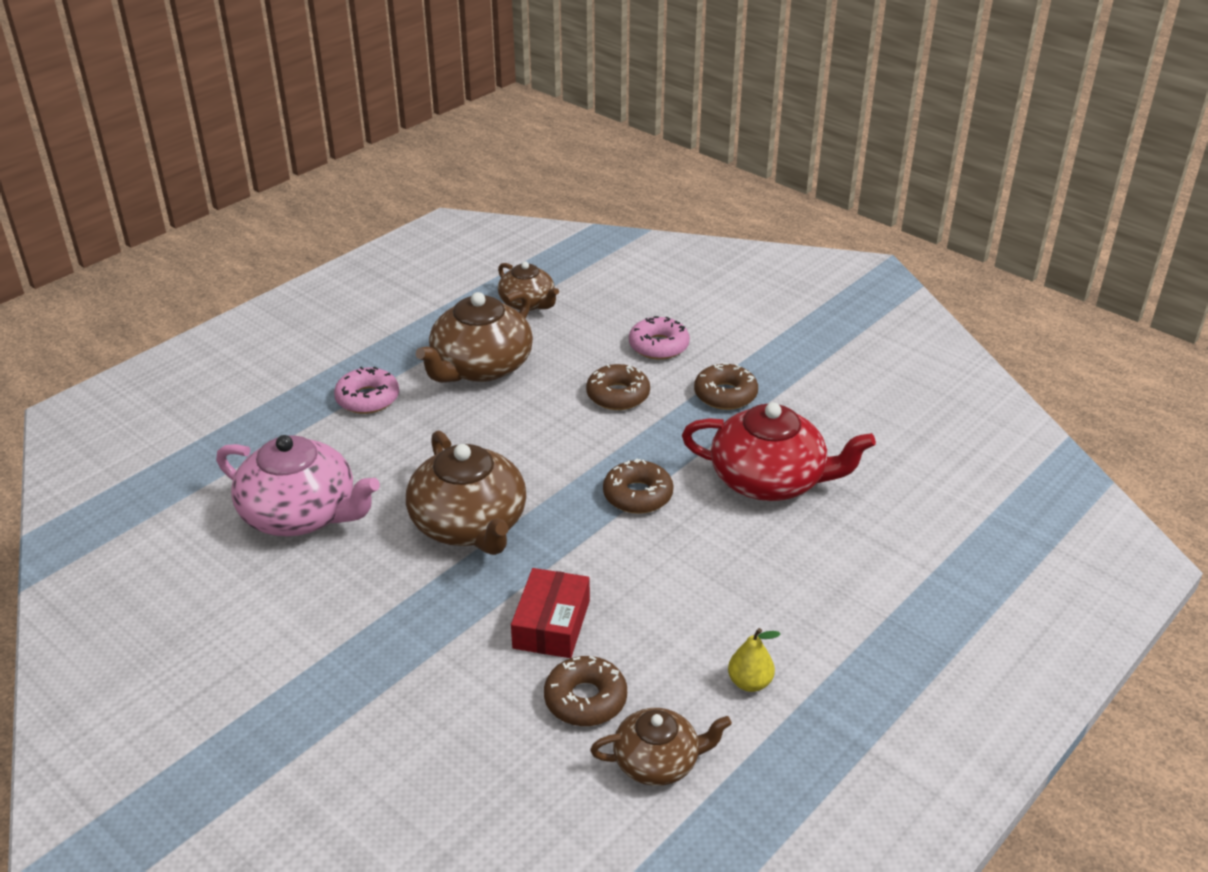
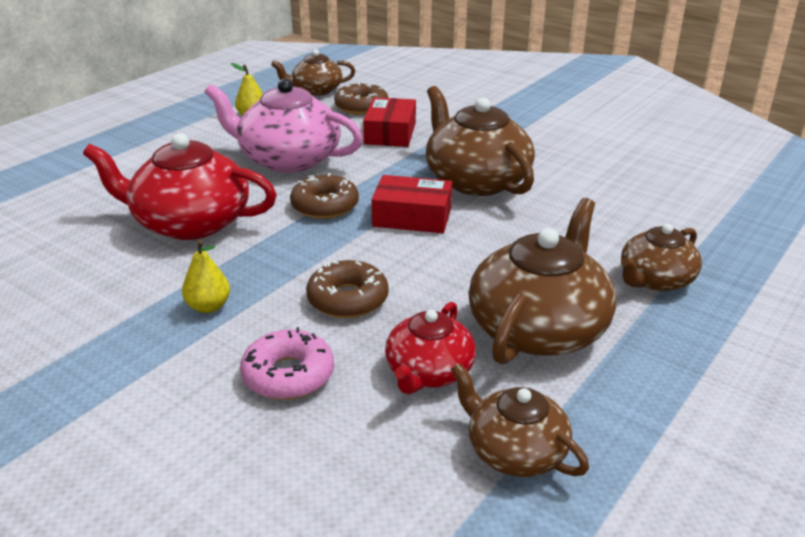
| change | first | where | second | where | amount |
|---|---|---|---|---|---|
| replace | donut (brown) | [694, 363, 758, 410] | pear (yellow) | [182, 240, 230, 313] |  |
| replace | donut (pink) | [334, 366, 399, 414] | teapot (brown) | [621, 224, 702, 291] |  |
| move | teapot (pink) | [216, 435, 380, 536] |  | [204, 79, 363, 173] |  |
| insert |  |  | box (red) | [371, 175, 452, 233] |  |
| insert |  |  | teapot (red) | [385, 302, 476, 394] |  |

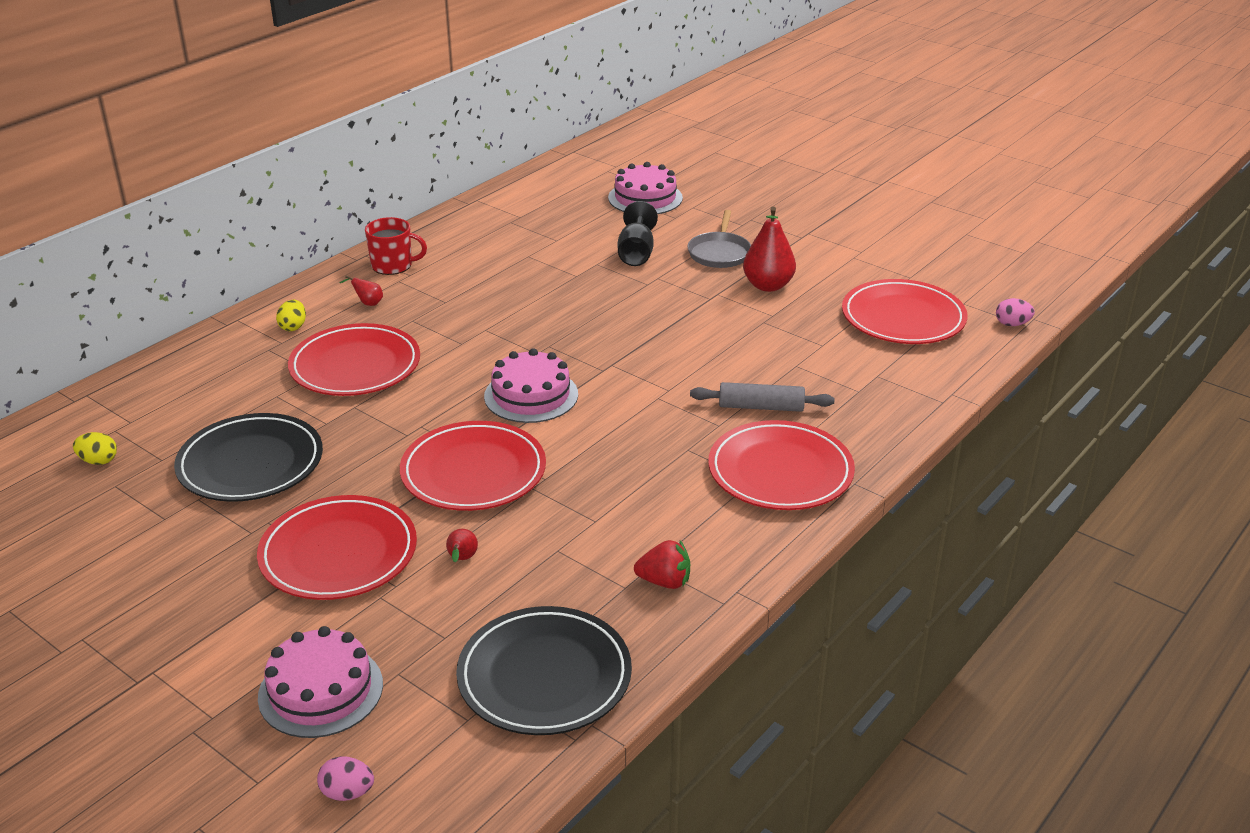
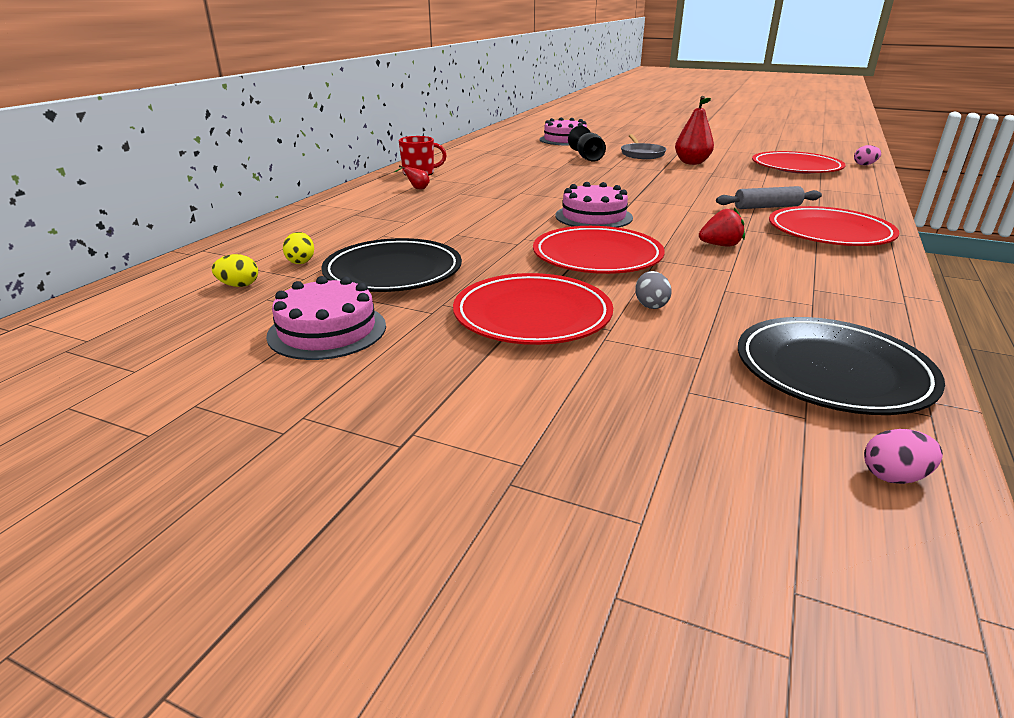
| change | first | where | second | where | amount |
|---|---|---|---|---|---|
| move | egg (yellow) | [276, 300, 306, 331] |  | [283, 232, 314, 264] |  |
| delete | plate (red) | [288, 323, 420, 396] |  |  |  |
| replace | pear (red) | [446, 529, 478, 562] | egg (grey) | [635, 271, 672, 309] |  |
| move | strawberry (red) | [634, 540, 690, 589] |  | [699, 207, 745, 247] |  |
| move | cake (pink) | [258, 626, 383, 738] |  | [266, 276, 386, 360] |  |
| move | egg (pink) | [317, 756, 374, 801] |  | [864, 429, 943, 484] |  |

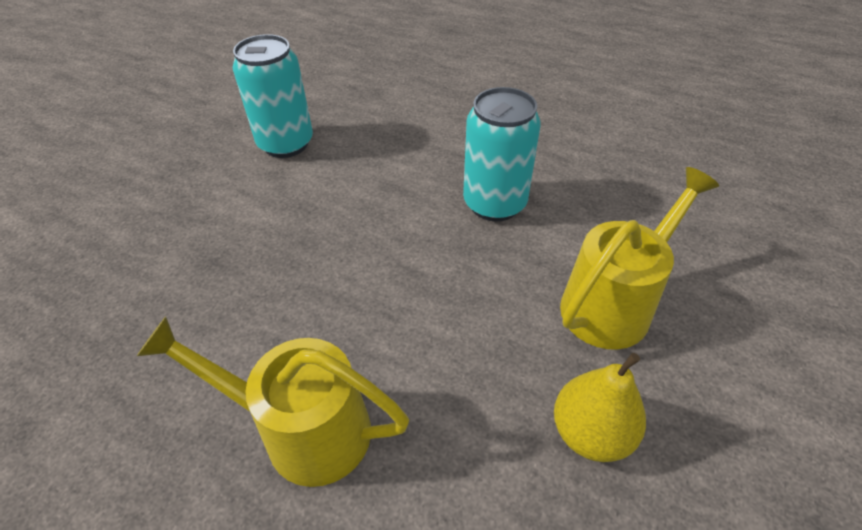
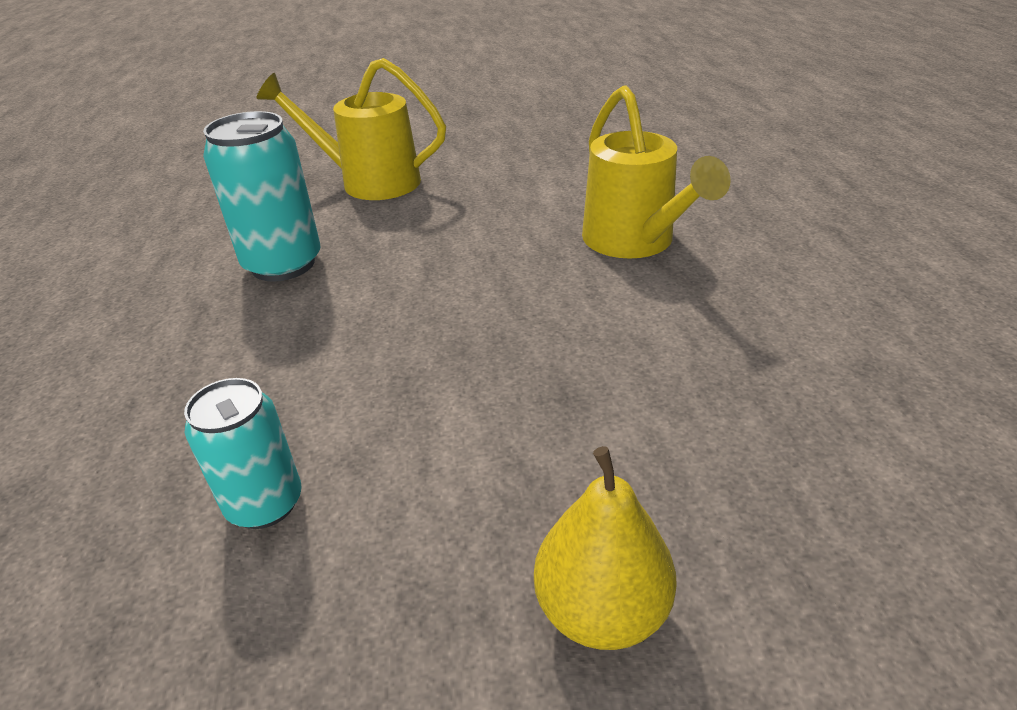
| change | first | where | second | where | amount |
|---|---|---|---|---|---|
| resize | can (turquoise) | [232, 34, 313, 158] |  | [184, 378, 302, 529] | x0.64 |
| move | pear (yellow) | [554, 353, 646, 462] |  | [534, 446, 677, 650] |  |

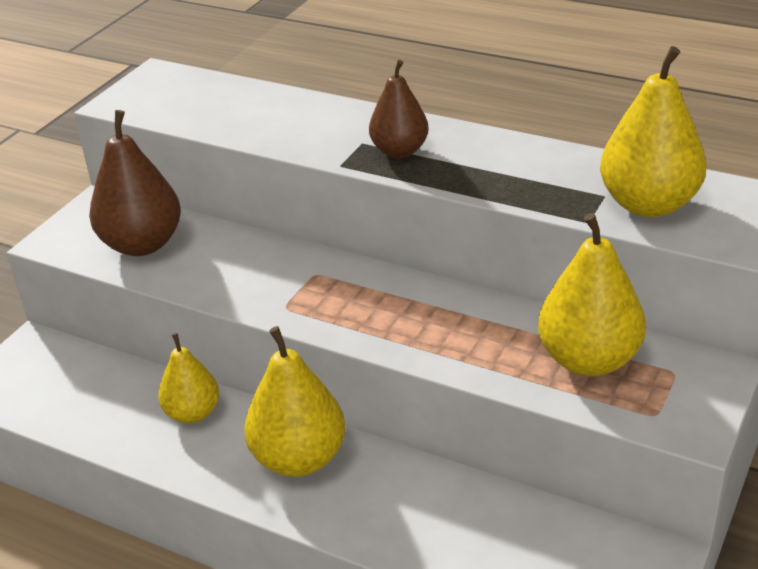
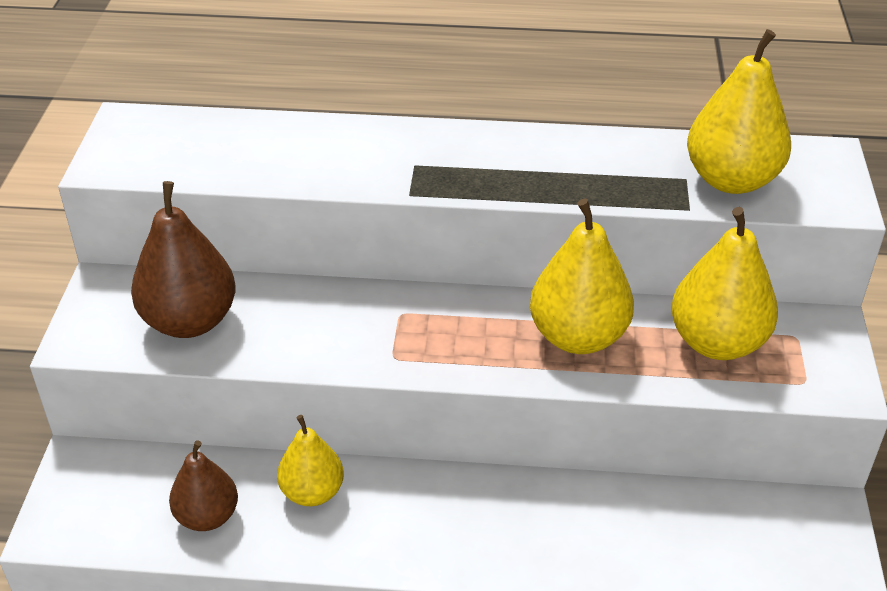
| change | first | where | second | where | amount |
|---|---|---|---|---|---|
| move | pear (brown) | [369, 60, 429, 158] |  | [169, 440, 238, 531] |  |
| move | pear (yellow) | [244, 326, 346, 477] |  | [530, 199, 634, 354] |  |

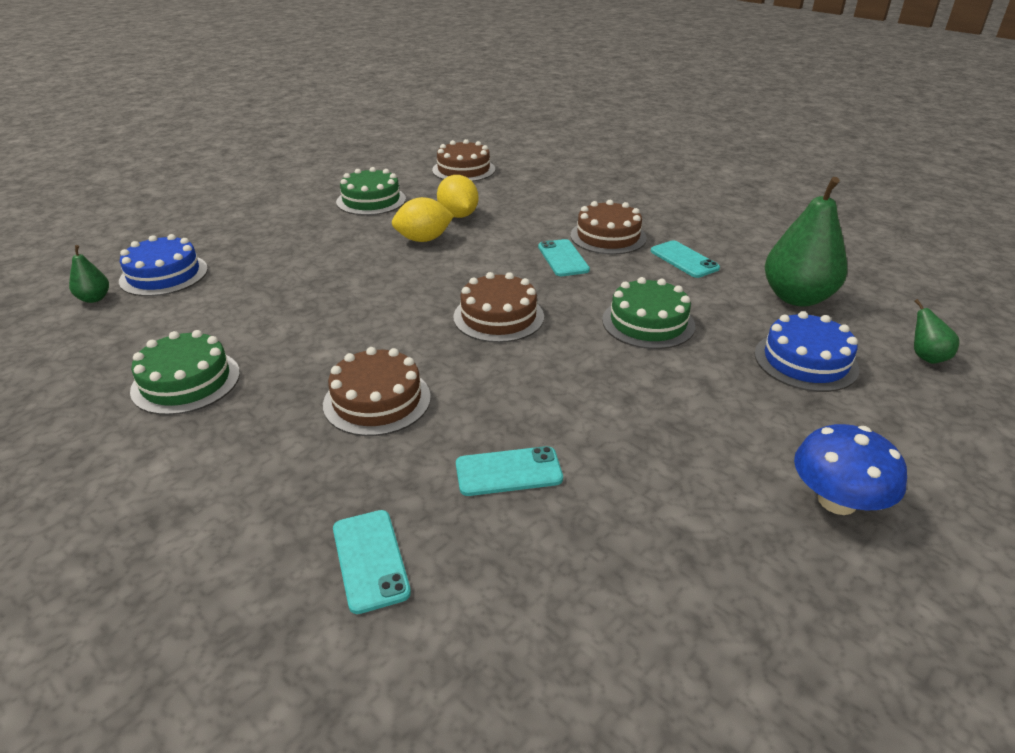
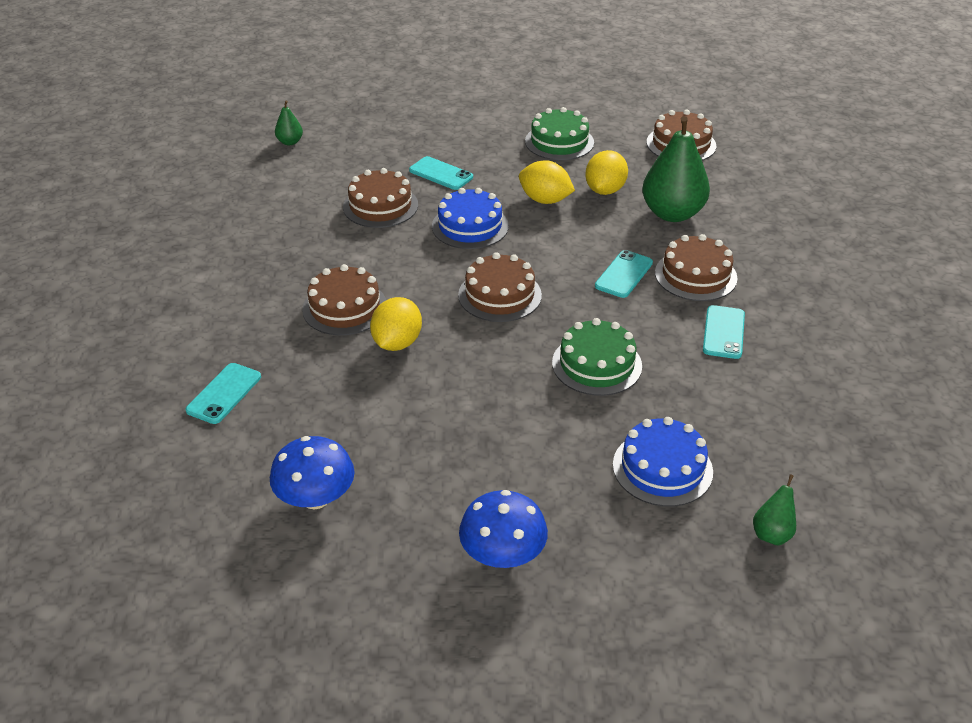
| change | first | where | second | where | amount |
|---|---|---|---|---|---|
| move | pear (green) | [765, 177, 847, 307] |  | [642, 116, 710, 222] |  |
| move | cake (blue) | [119, 234, 208, 296] |  | [432, 188, 509, 249] |  |
| delete | cake (green) | [130, 330, 240, 415] |  |  |  |
| move | phone (turquoise) | [456, 446, 563, 496] |  | [409, 156, 473, 190] |  |
| insert |  |  | cake (brown) | [343, 168, 418, 228] |  |
| insert |  |  | lemon (yellow) | [370, 297, 422, 351] |  |
| insert |  |  | mushroom (blue) | [270, 436, 355, 509] |  |

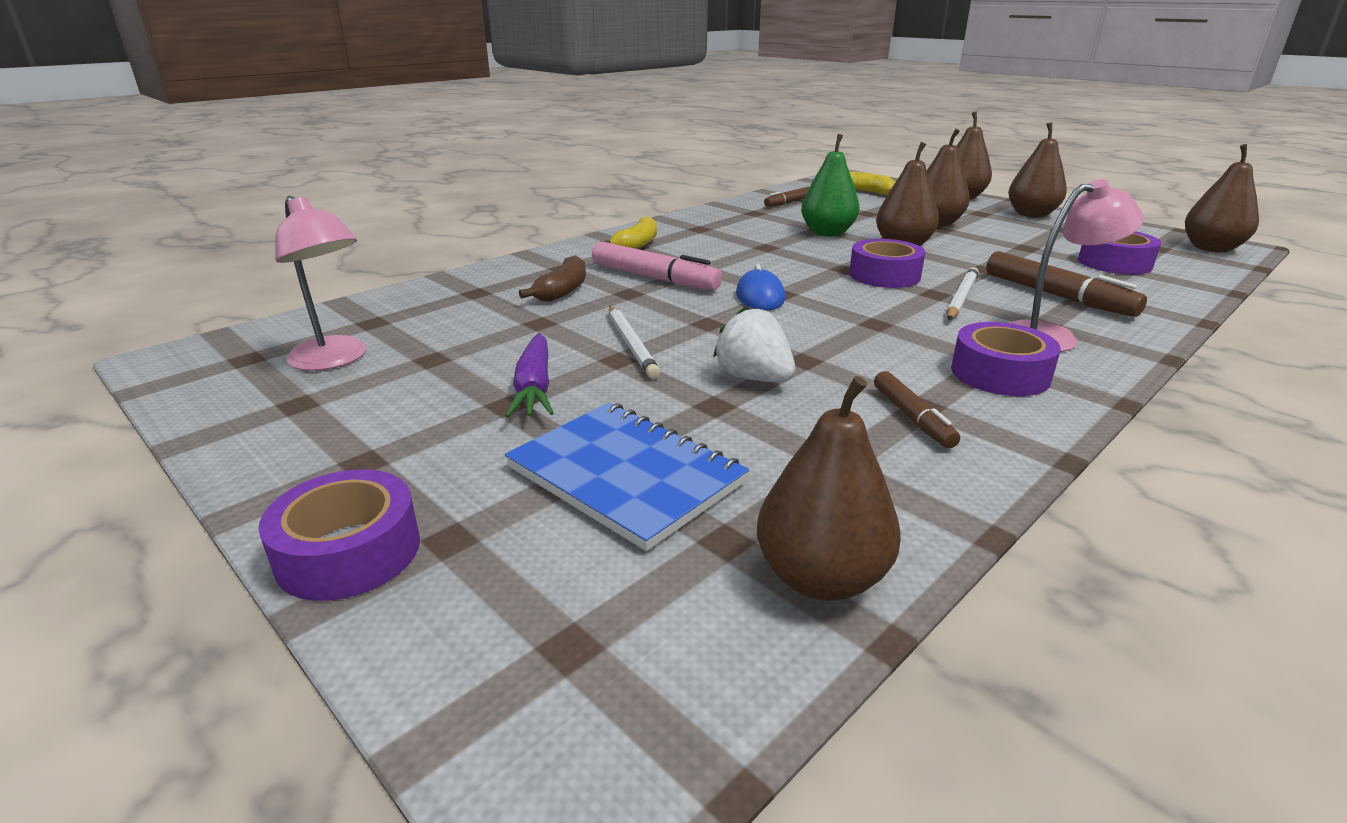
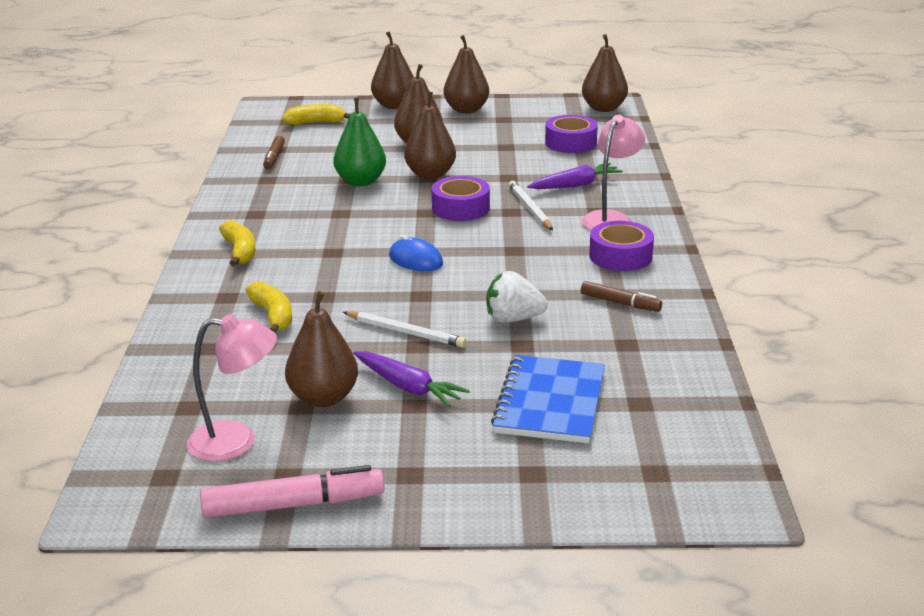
| change | first | where | second | where | amount |
|---|---|---|---|---|---|
| move | marker (pink) | [592, 242, 722, 290] |  | [200, 465, 384, 518] |  |
| replace | marker (brown) | [986, 251, 1147, 317] | carrot (purple) | [527, 163, 623, 189] |  |
| recolor | banana (brown) | [519, 255, 586, 302] | banana (yellow) | [245, 281, 292, 333] |  |
| move | pear (brown) | [757, 376, 901, 601] |  | [285, 291, 358, 407] |  |
| rotate | notebook (blue) | [505, 403, 749, 551] |  | [491, 355, 605, 443] | 75 degrees counterclockwise |
| delete | tape (purple) | [259, 469, 420, 601] |  |  |  |

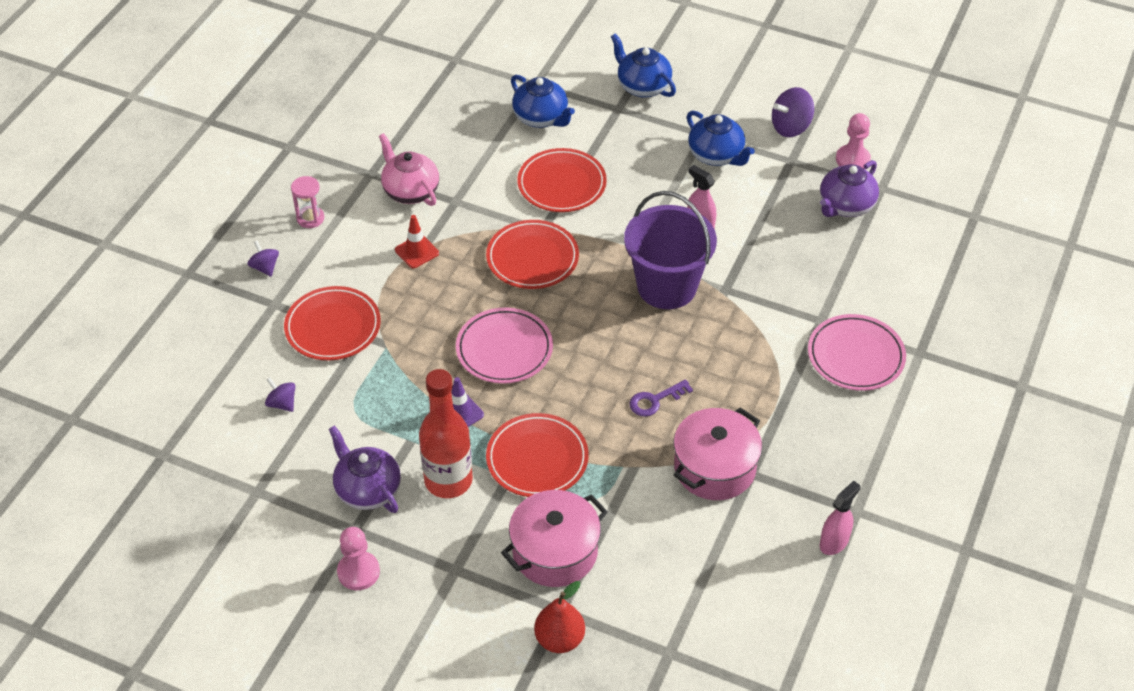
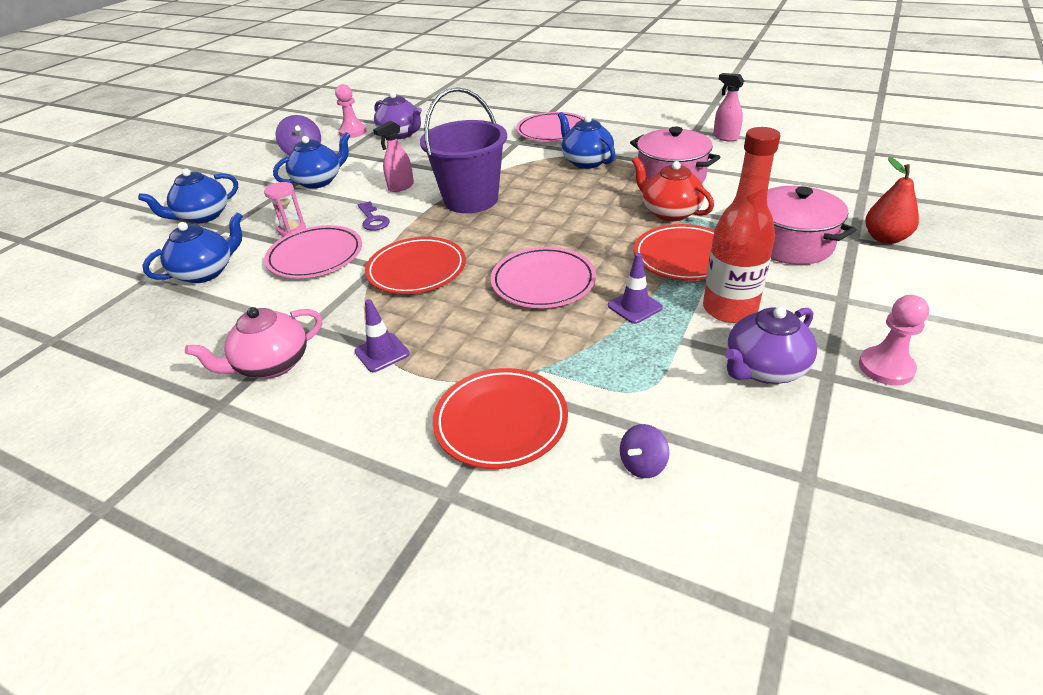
| change | first | where | second | where | amount |
|---|---|---|---|---|---|
| recolor | plate (red) | [517, 148, 607, 212] | plate (pink) | [264, 225, 362, 278] |  |
| move | hourglass (pink) | [291, 176, 324, 228] |  | [264, 182, 306, 236] |  |
| recolor | traffic cone (red) | [395, 215, 439, 268] | traffic cone (purple) | [355, 299, 410, 372] |  |
| delete | spinning top (purple) | [247, 240, 279, 277] |  |  |  |
| move | key (purple) | [630, 379, 693, 417] |  | [358, 201, 390, 231] |  |
| insert |  |  | teapot (blue) | [558, 112, 615, 169] |  |
| insert |  |  | teapot (red) | [632, 157, 714, 221] |  |

